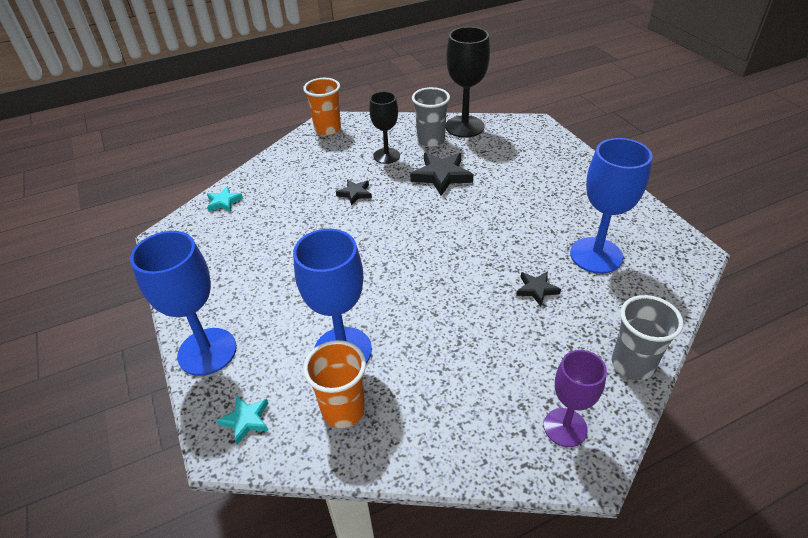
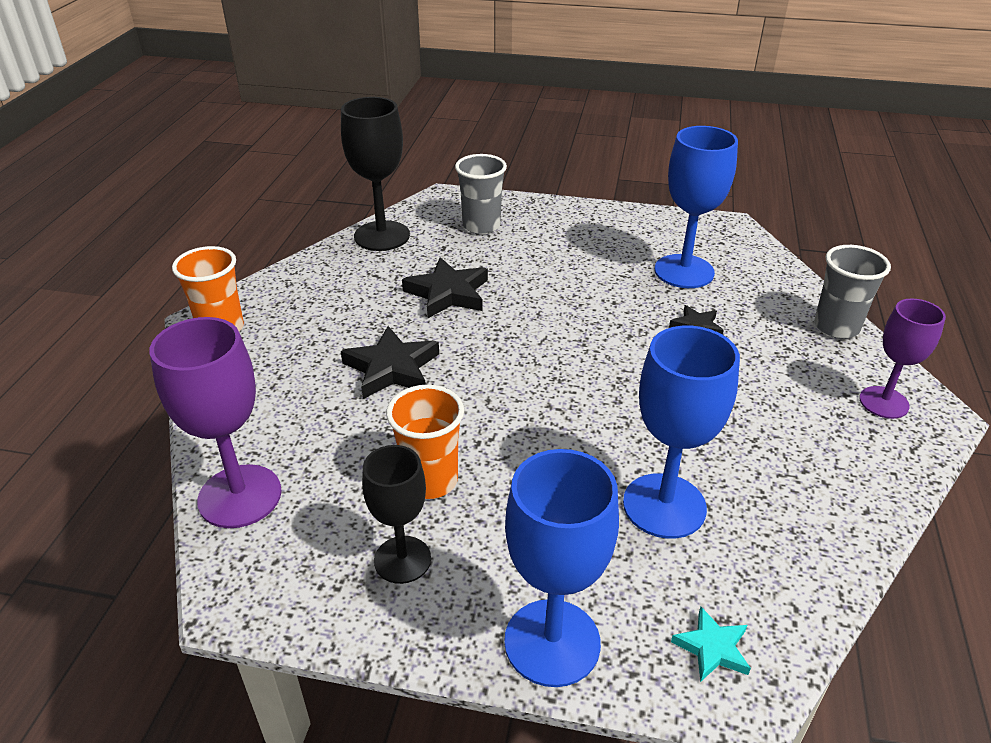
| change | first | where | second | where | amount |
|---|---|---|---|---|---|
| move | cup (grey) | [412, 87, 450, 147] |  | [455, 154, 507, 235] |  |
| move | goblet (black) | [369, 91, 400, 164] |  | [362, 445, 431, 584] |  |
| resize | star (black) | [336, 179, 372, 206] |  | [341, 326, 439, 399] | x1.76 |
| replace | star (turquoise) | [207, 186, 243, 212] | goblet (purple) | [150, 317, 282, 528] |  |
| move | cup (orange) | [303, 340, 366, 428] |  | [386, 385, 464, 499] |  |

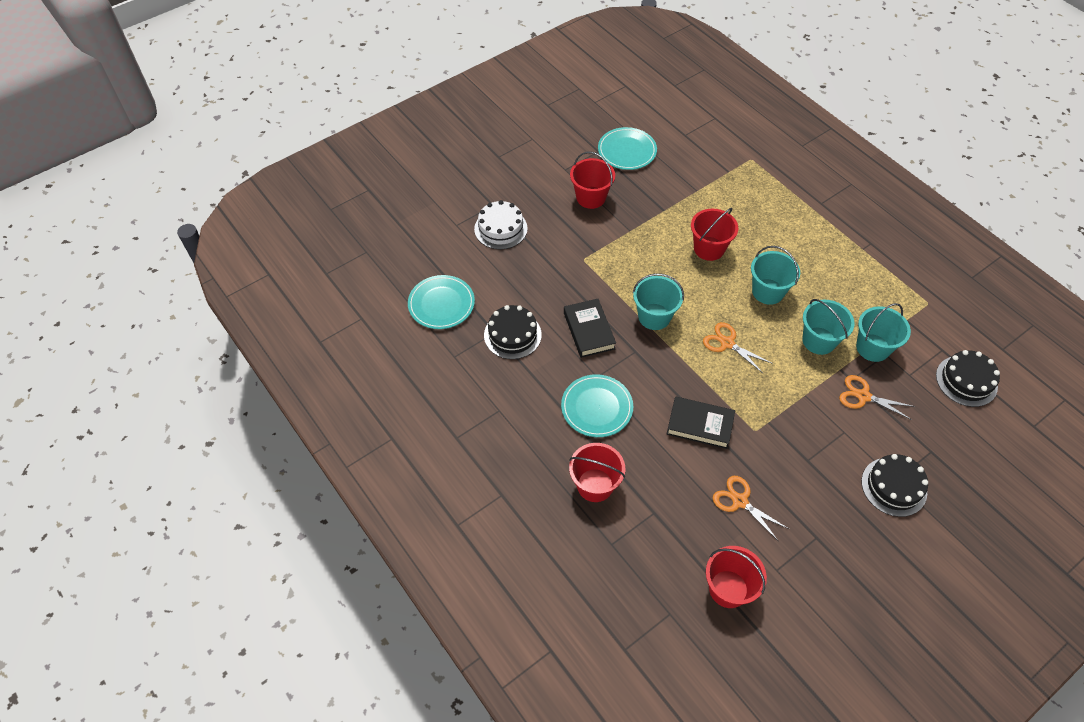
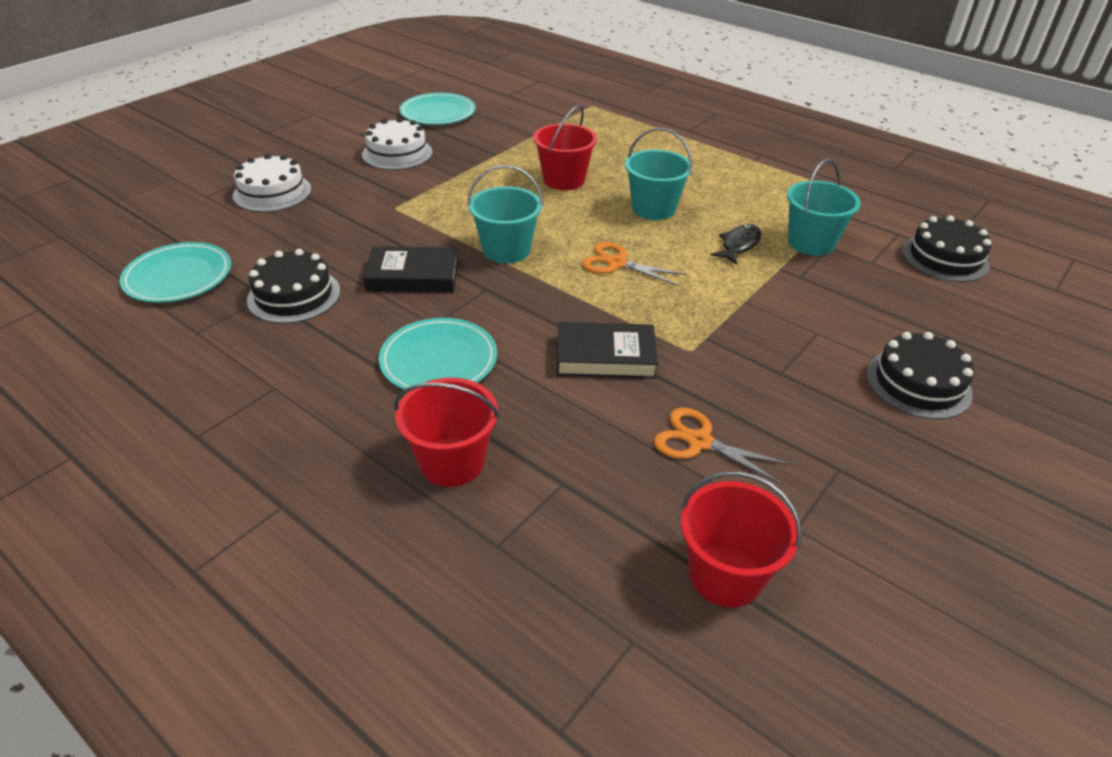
| change | first | where | second | where | amount |
|---|---|---|---|---|---|
| replace | bucket (red) | [570, 151, 615, 209] | cake (white) | [362, 118, 432, 170] |  |
| rotate | book (black) | [564, 299, 616, 358] |  | [363, 246, 459, 293] | 60 degrees counterclockwise |
| replace | bucket (turquoise) | [802, 299, 855, 355] | fish (black) | [711, 224, 762, 265] |  |
| delete | scissors (orange) | [839, 375, 915, 420] |  |  |  |

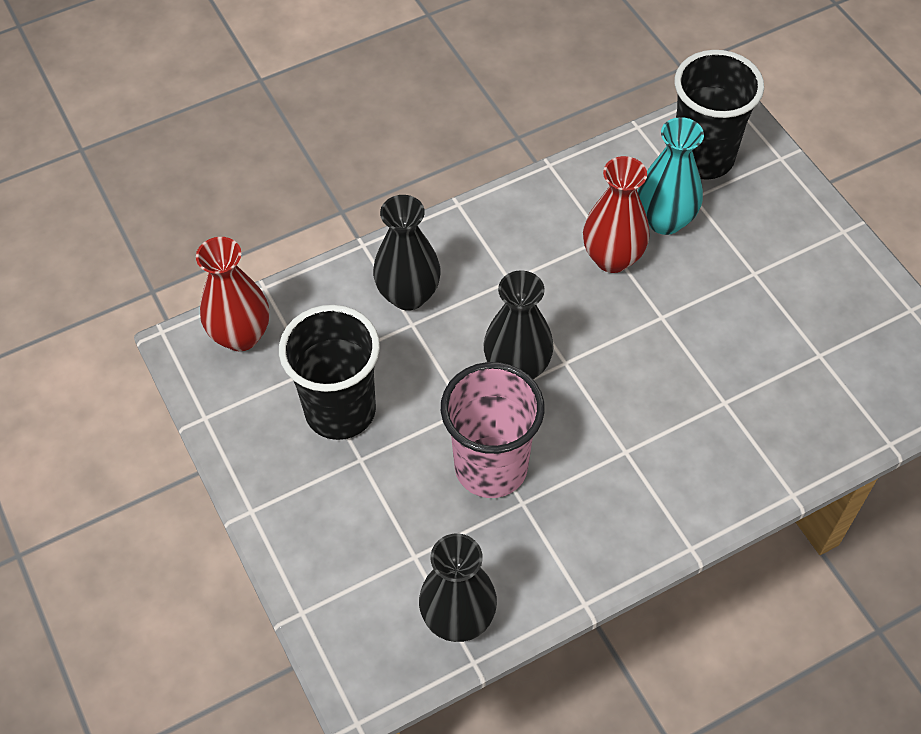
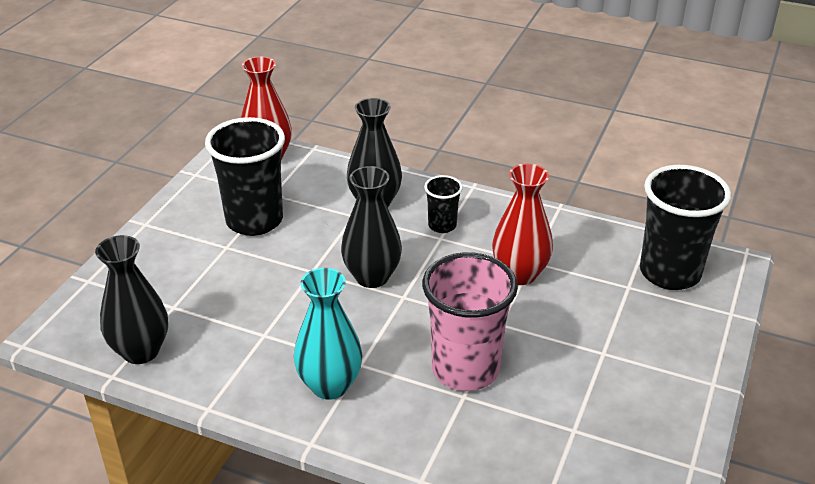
| change | first | where | second | where | amount |
|---|---|---|---|---|---|
| move | vase (turquoise) | [638, 117, 704, 235] |  | [294, 268, 363, 400] |  |
| move | cup (pink) | [441, 362, 545, 498] |  | [422, 252, 518, 391] |  |
| insert |  |  | cup (black) | [424, 175, 463, 233] |  |

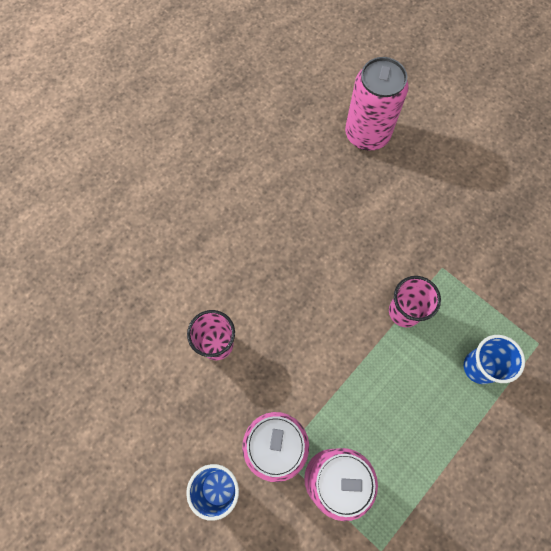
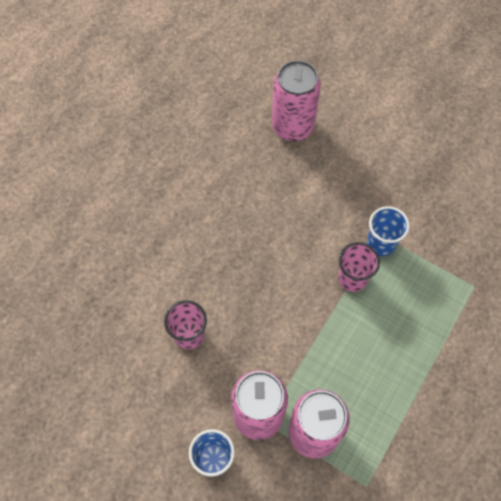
| change | first | where | second | where | amount |
|---|---|---|---|---|---|
| move | cup (blue) | [464, 335, 525, 384] |  | [367, 206, 409, 256] |  |

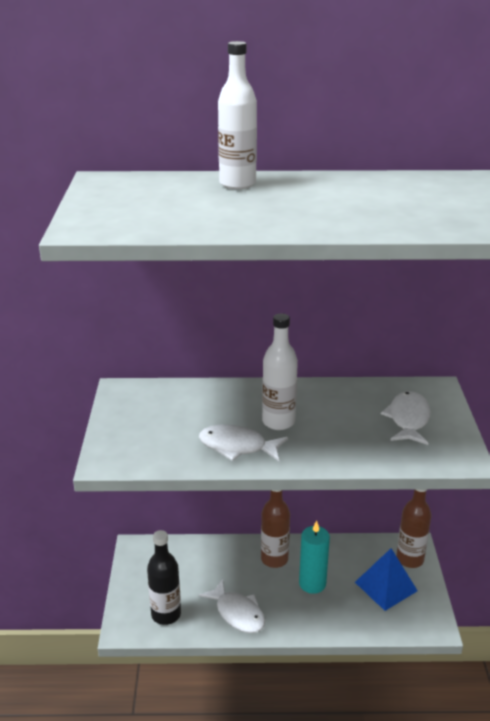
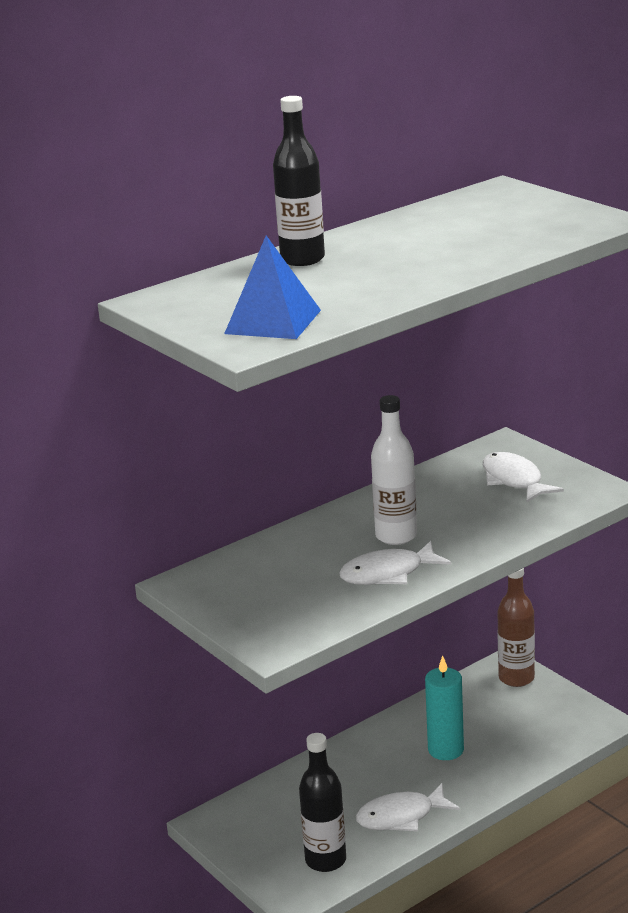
| change | first | where | second | where | amount |
|---|---|---|---|---|---|
| recolor | bottle (white) | [218, 41, 257, 189] | bottle (black) | [273, 96, 325, 266] |  |
| delete | bottle (brown) | [261, 490, 290, 568] |  |  |  |
| move | pyramid (blue) | [355, 548, 418, 611] |  | [224, 236, 321, 339] |  |
| rotate | fish (white) | [199, 579, 265, 633] |  | [356, 783, 460, 831] | 150 degrees clockwise |

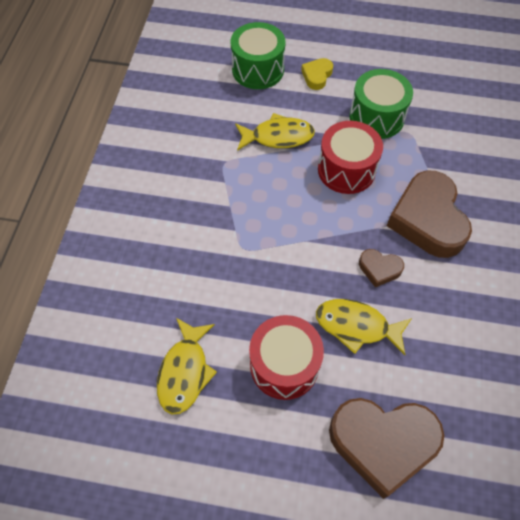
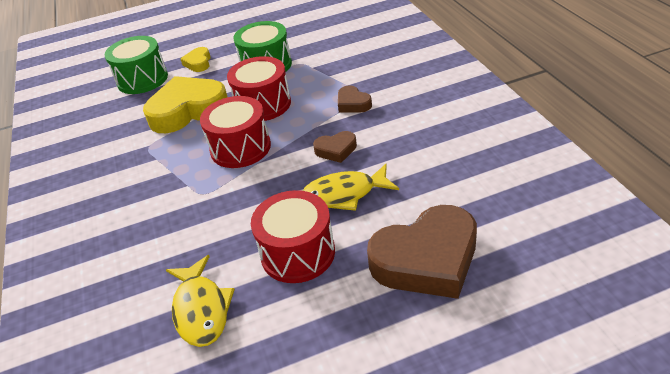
| change | first | where | second | where | amount |
|---|---|---|---|---|---|
| replace | fish (yellow) | [235, 113, 315, 151] | heart (yellow) | [143, 76, 227, 133] |  |
| resize | heart (brown) | [387, 171, 472, 258] |  | [338, 85, 372, 112] | x0.47 |
| insert |  |  | drum (red) | [200, 96, 271, 168] |  |

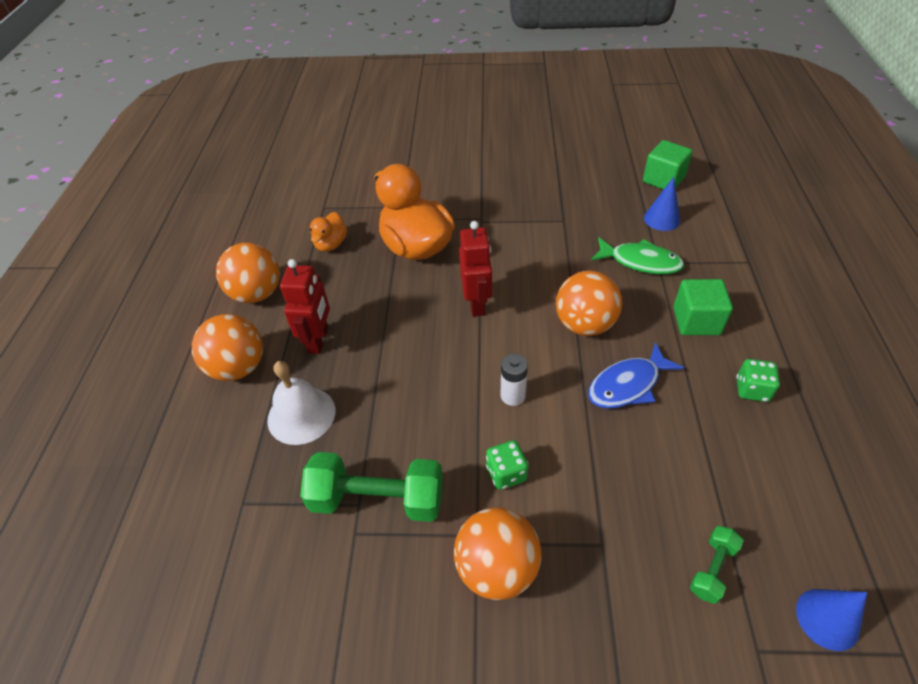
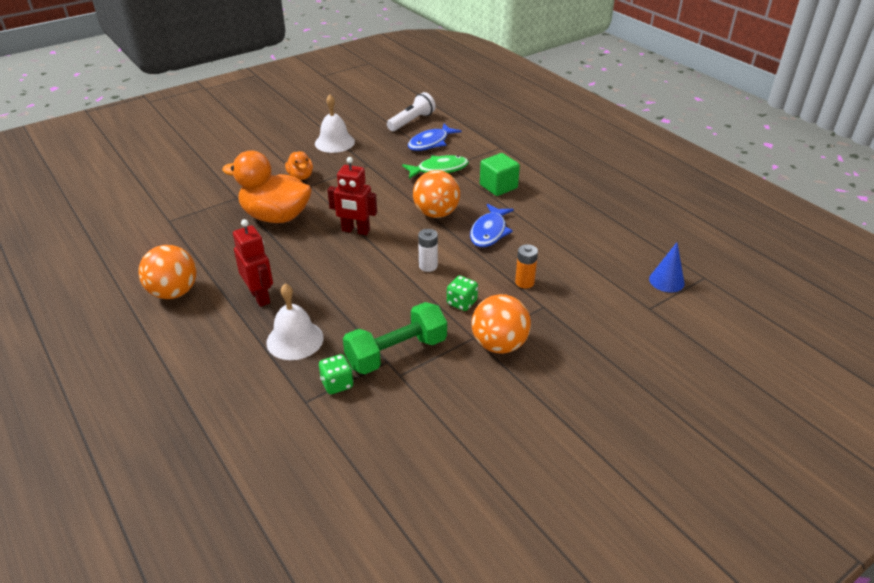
| change | first | where | second | where | amount |
|---|---|---|---|---|---|
| replace | cube (green) | [643, 140, 693, 190] | flashlight (white) | [387, 92, 436, 131] |  |
| replace | cone (blue) | [644, 177, 680, 231] | fish (blue) | [408, 123, 462, 151] |  |
| move | duck (orange) | [310, 212, 347, 252] |  | [285, 151, 313, 180] |  |
| rotate | robot (red) | [459, 221, 492, 317] |  | [328, 157, 377, 235] | 150 degrees clockwise |
| delete | ball (orange) | [192, 314, 263, 381] |  |  |  |
| move | dice (green) | [736, 359, 780, 402] |  | [319, 354, 353, 394] |  |
| delete | dumbbell (green) | [690, 526, 744, 604] |  |  |  |
| insert |  |  | bell (white) | [315, 95, 355, 153] |  |
| insert |  |  | battery (orange) | [515, 244, 538, 288] |  |

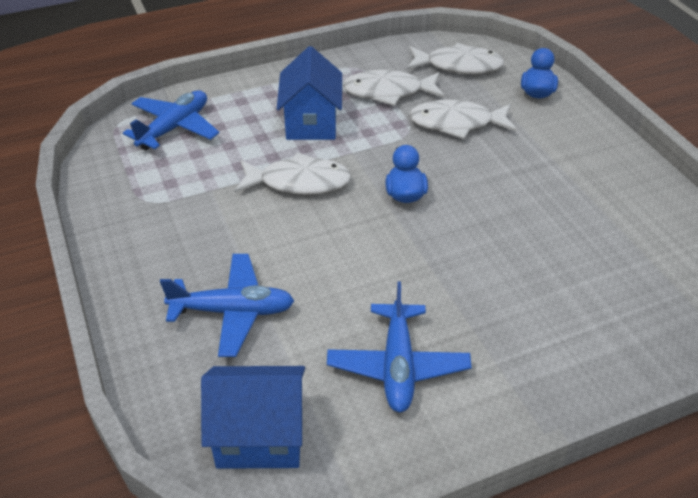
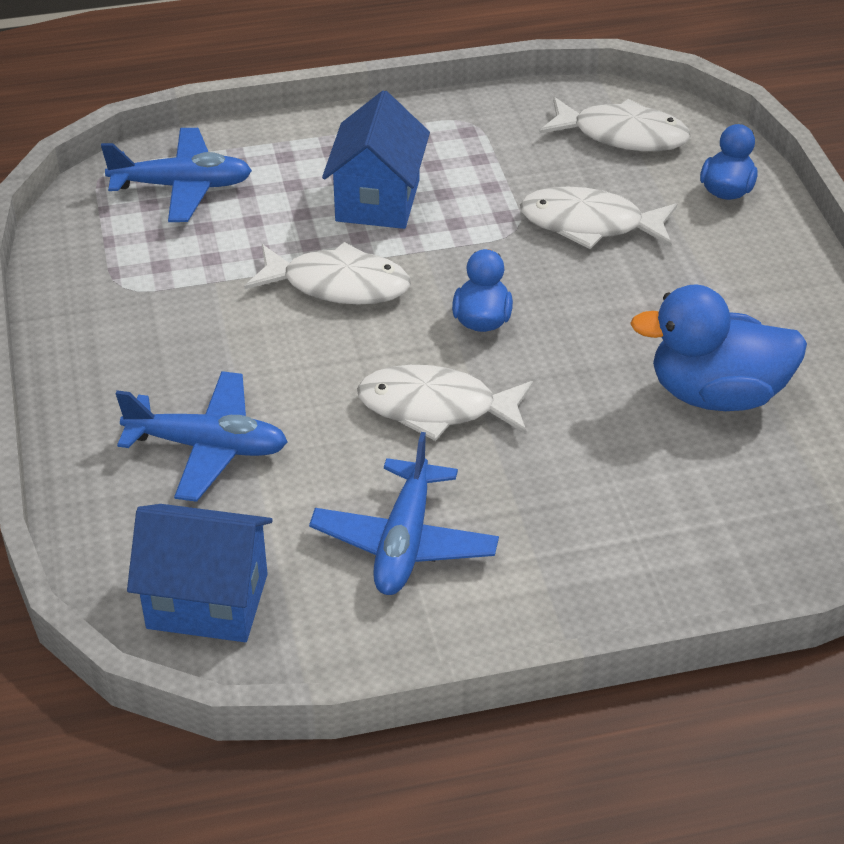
| change | first | where | second | where | amount |
|---|---|---|---|---|---|
| move | fish (white) | [343, 70, 445, 106] |  | [357, 365, 533, 441] |  |
| rotate | plane (blue) | [123, 90, 219, 150] |  | [101, 128, 252, 222] | 45 degrees clockwise |
| insert |  |  | duck (blue) | [630, 284, 807, 411] |  |

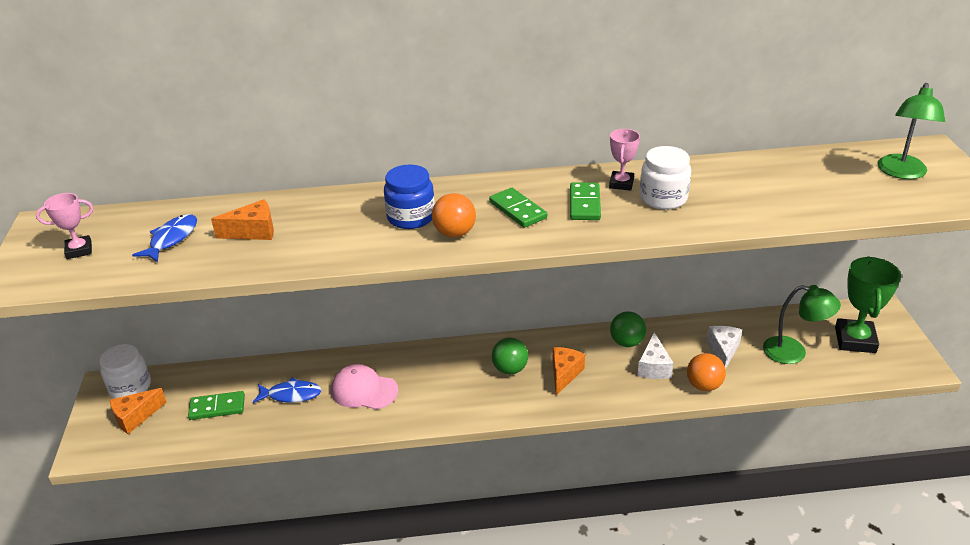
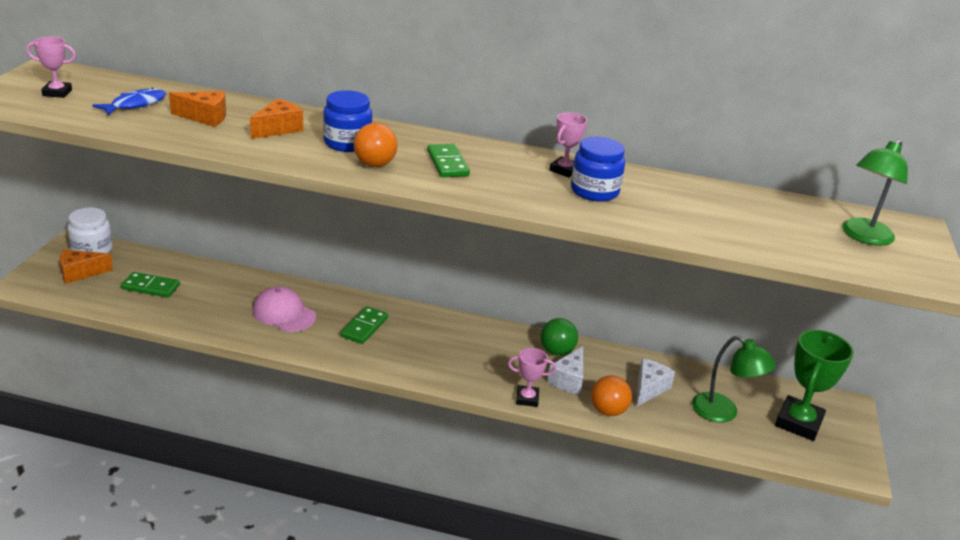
| change | first | where | second | where | amount |
|---|---|---|---|---|---|
| recolor | jar (white) | [640, 146, 691, 210] | jar (blue) | [571, 137, 625, 202] |  |
| move | domino (green) | [570, 182, 601, 220] |  | [341, 306, 388, 344] |  |
| delete | ball (green) | [492, 338, 528, 374] |  |  |  |
| move | cheese (orange) | [553, 347, 585, 395] |  | [250, 99, 303, 139] |  |
| delete | fish (blue) | [253, 378, 321, 403] |  |  |  |
| insert |  |  | trophy (pink) | [508, 348, 556, 407] |  |

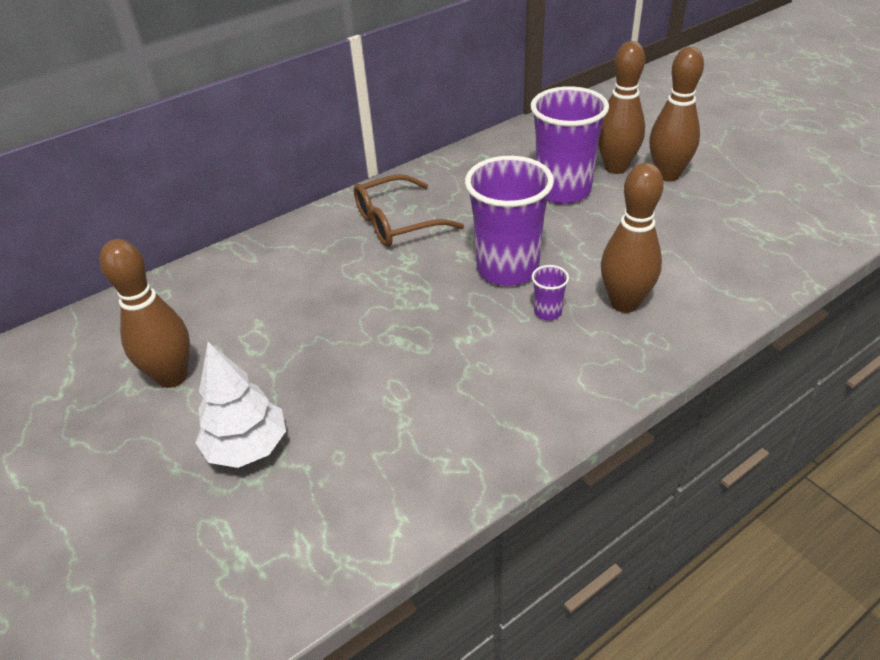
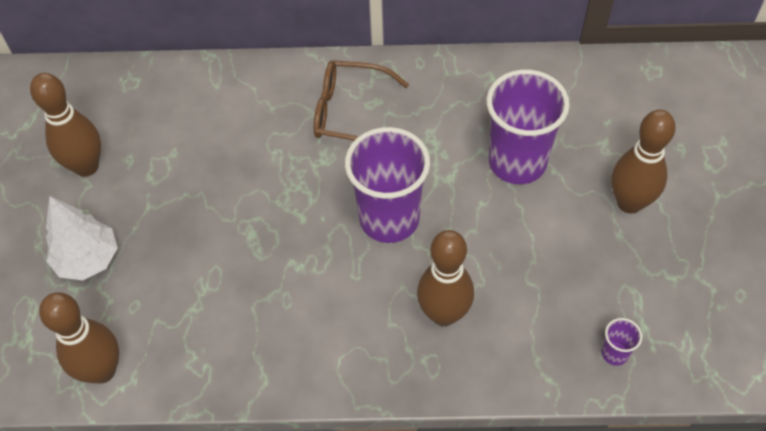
| change | first | where | second | where | amount |
|---|---|---|---|---|---|
| move | bowling pin (brown) | [598, 41, 645, 174] |  | [39, 292, 119, 384] |  |
| move | cup (purple) | [532, 265, 569, 320] |  | [601, 318, 642, 366] |  |

